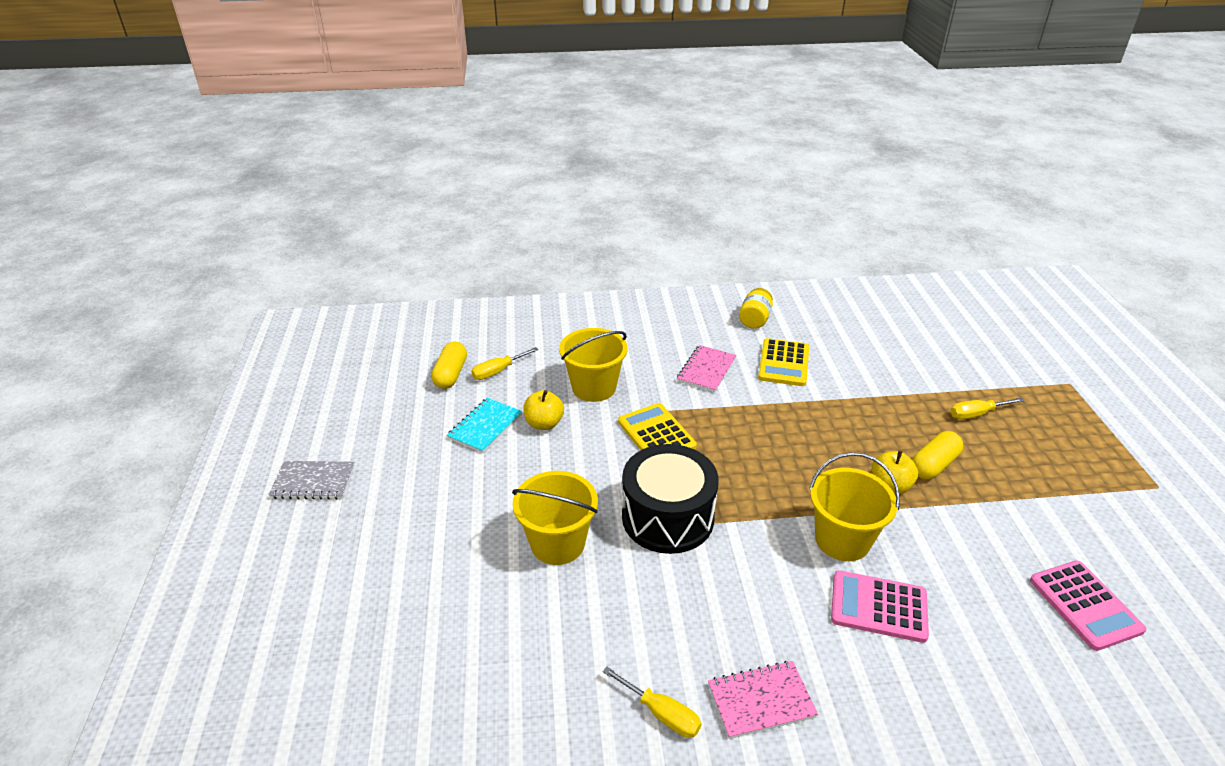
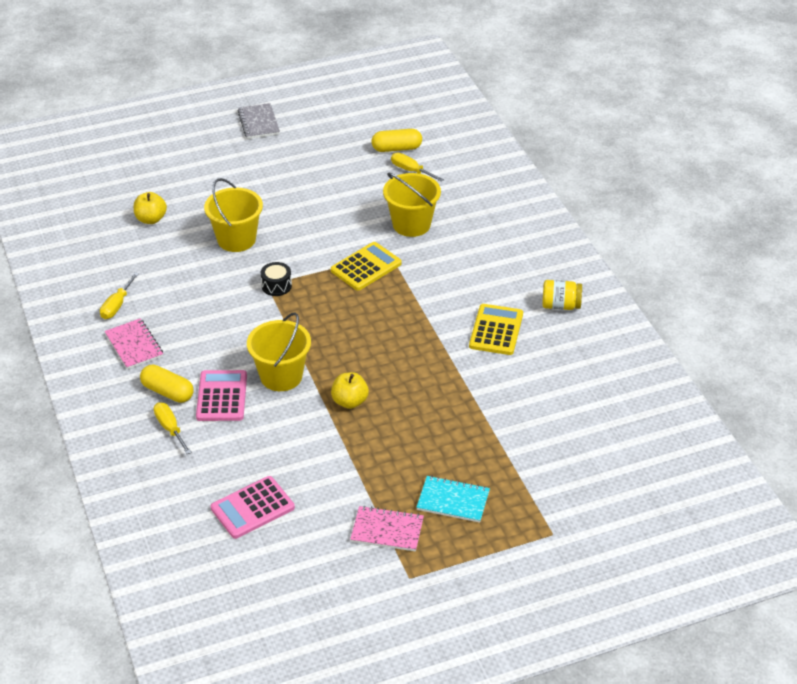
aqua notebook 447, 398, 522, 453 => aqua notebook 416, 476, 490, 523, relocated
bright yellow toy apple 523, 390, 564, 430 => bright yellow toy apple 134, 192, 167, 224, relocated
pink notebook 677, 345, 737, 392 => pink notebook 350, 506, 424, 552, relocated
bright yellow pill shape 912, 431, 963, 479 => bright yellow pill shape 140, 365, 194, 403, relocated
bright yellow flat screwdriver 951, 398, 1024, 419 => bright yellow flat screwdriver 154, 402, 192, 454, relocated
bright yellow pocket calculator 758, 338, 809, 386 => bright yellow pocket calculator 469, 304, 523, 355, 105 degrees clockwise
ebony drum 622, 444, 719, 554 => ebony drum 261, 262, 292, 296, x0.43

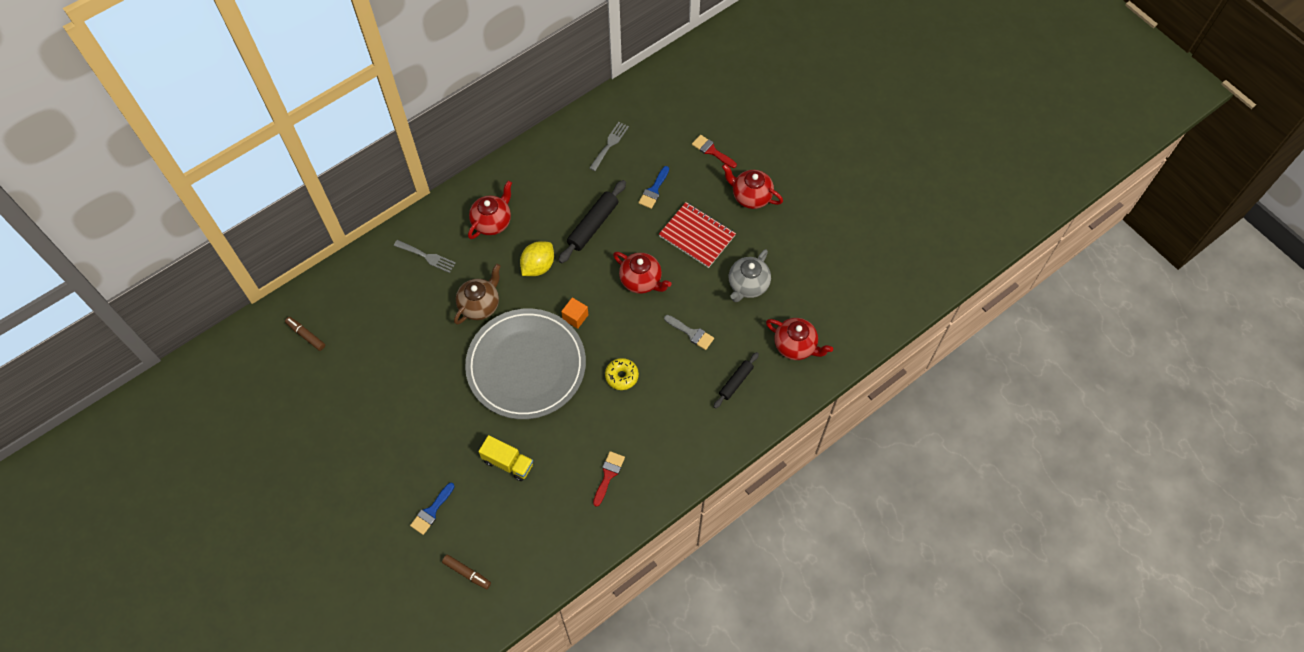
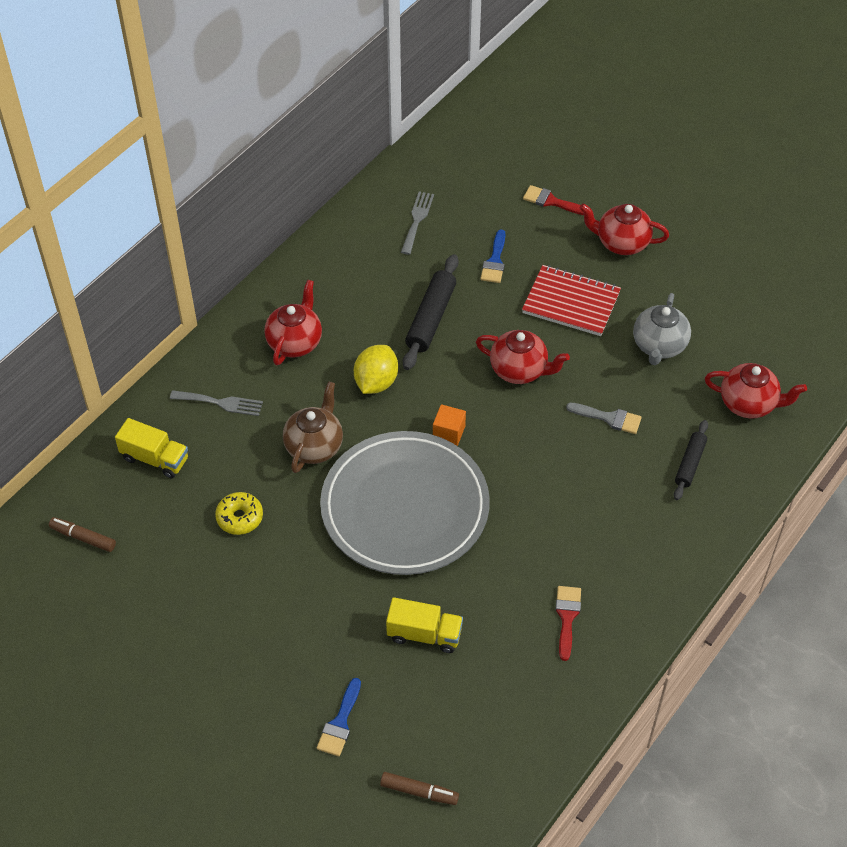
nothing => bright yellow toy truck 115, 418, 188, 478
bright yellow glazed donut 605, 358, 639, 390 => bright yellow glazed donut 215, 492, 263, 535, relocated

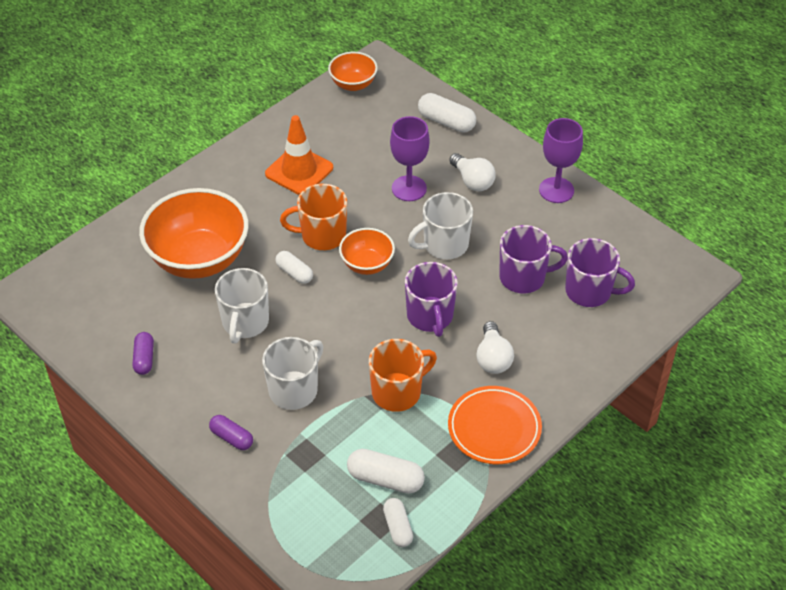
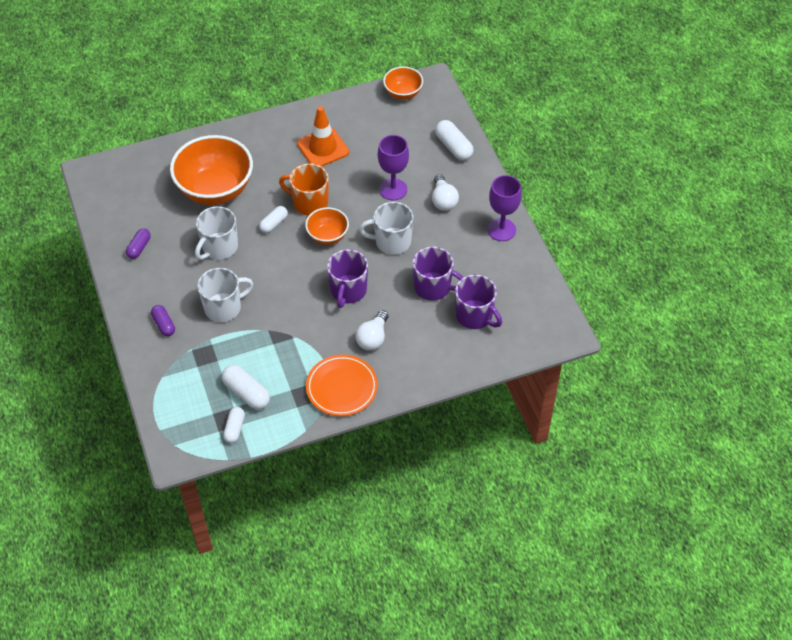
orange-coloured mug 369, 339, 437, 412 => nothing
pure white pill shape 276, 251, 313, 284 => pure white pill shape 259, 206, 288, 233, 60 degrees clockwise

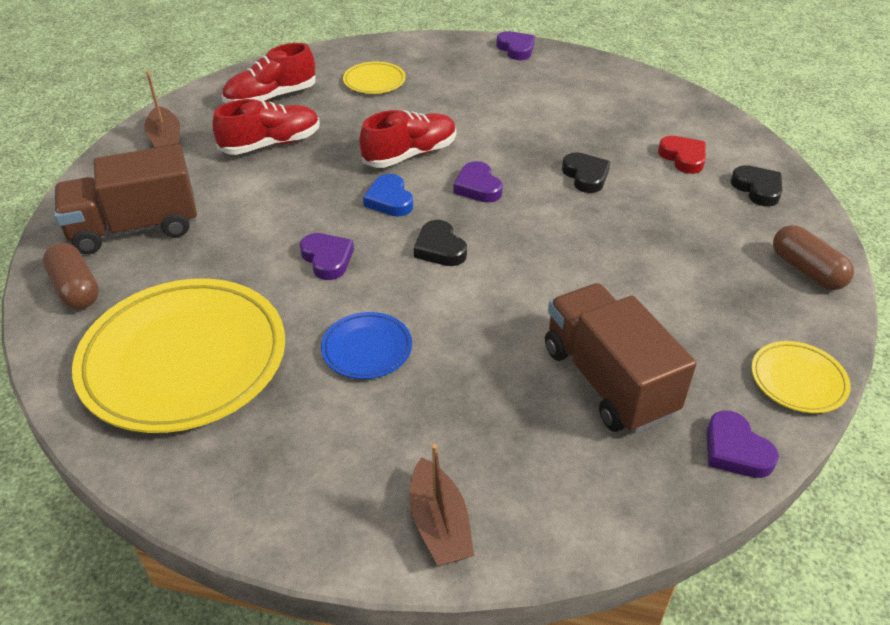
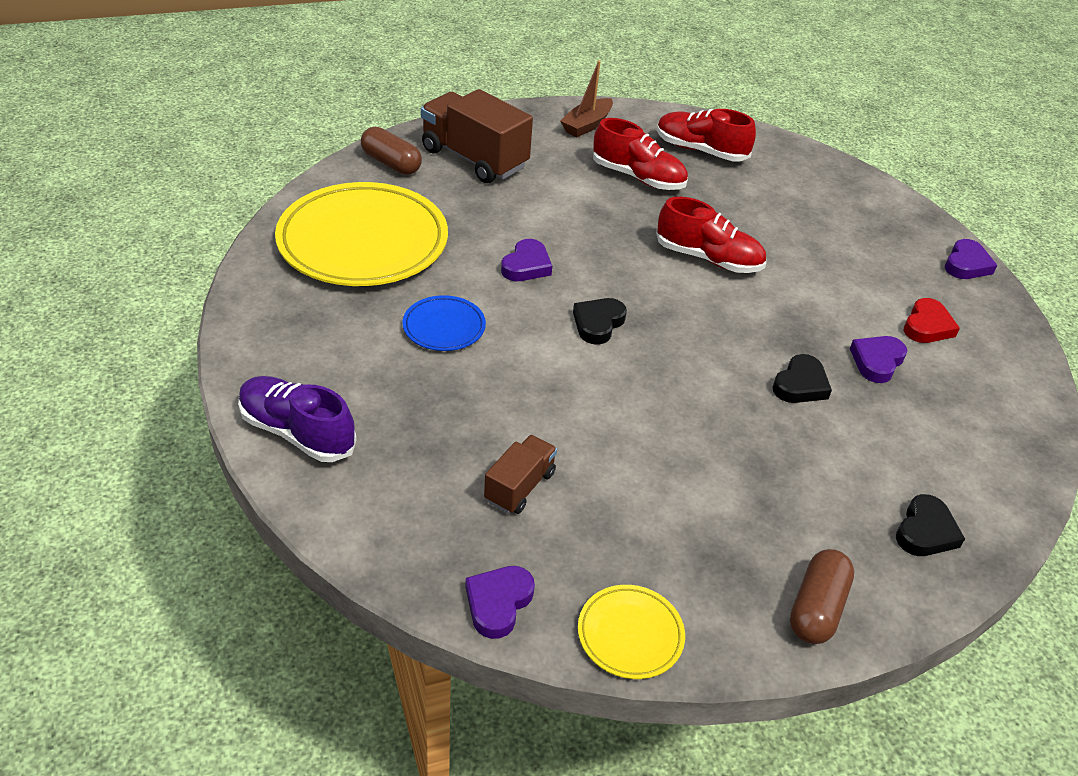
bright yellow flat dish 343, 62, 406, 94 => nothing
blue heart shape 363, 174, 413, 217 => nothing
violet heart shape 454, 161, 503, 203 => violet heart shape 850, 336, 907, 383, relocated
red heart shape 658, 136, 706, 174 => red heart shape 904, 298, 960, 343, relocated
dark brown sailboat 410, 444, 474, 566 => violet shoe 238, 376, 356, 462
dark brown pill shape 43, 243, 99, 309 => dark brown pill shape 361, 127, 422, 175, 75 degrees counterclockwise
dark brown toy truck 545, 283, 697, 433 => dark brown toy truck 484, 435, 557, 514, x0.53

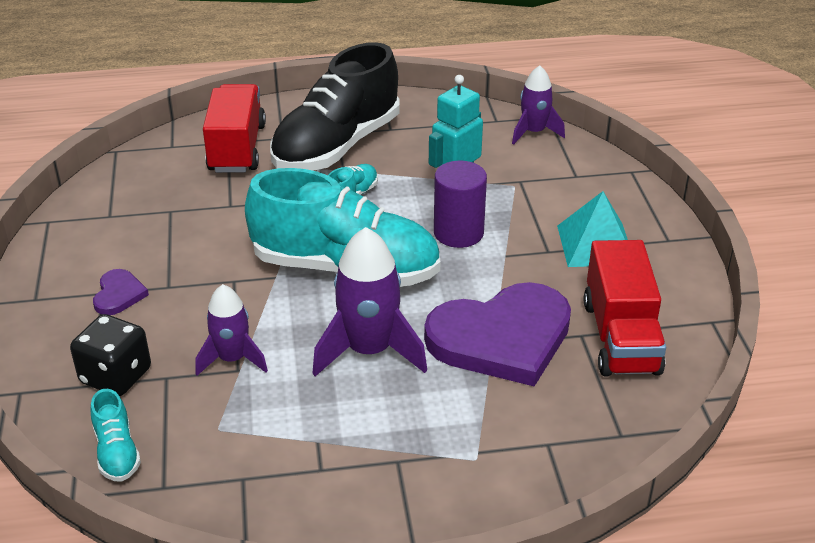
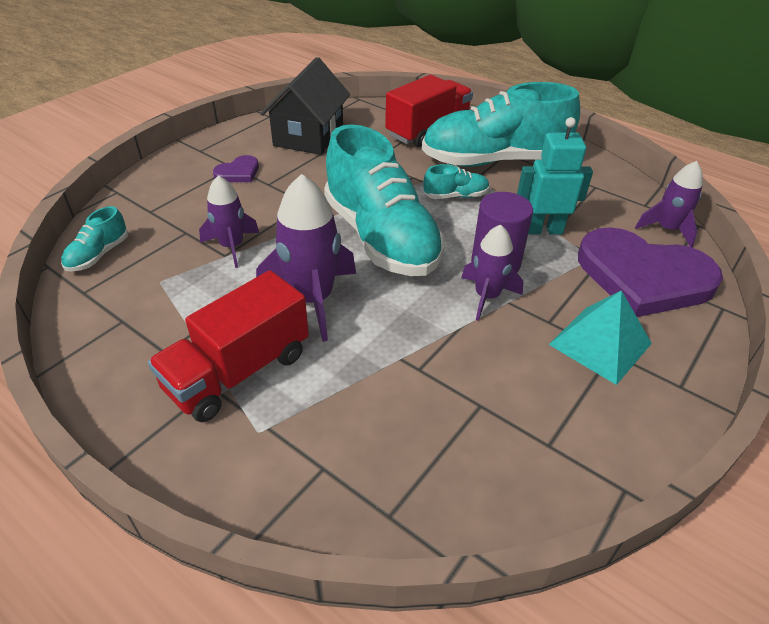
ebony game die 70, 314, 151, 396 => nothing
nothing => ebony cottage 260, 57, 350, 155
nothing => violet rocket 461, 224, 523, 321
violet heart shape 424, 282, 571, 387 => violet heart shape 578, 227, 723, 317, relocated
red toy truck 584, 240, 666, 376 => red toy truck 148, 270, 309, 422, relocated
ebony shoe 270, 42, 400, 171 => aqua shoe 422, 82, 580, 167

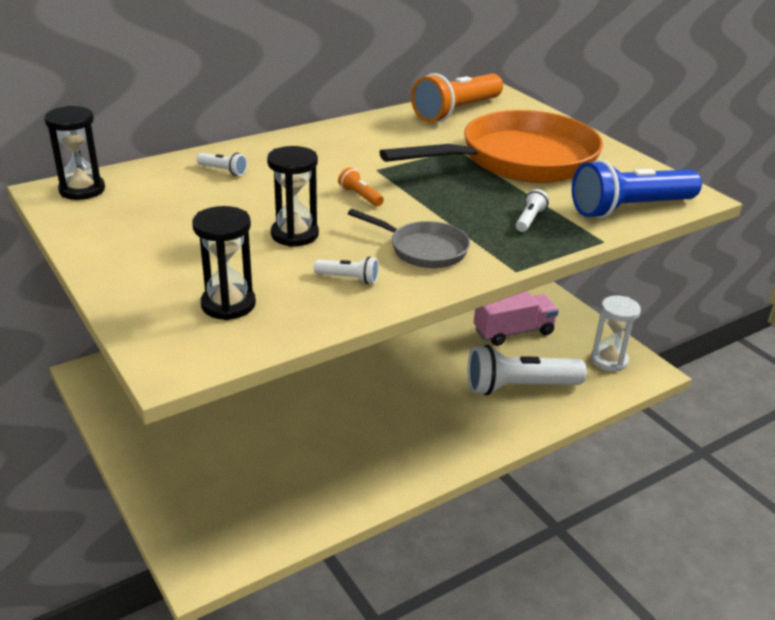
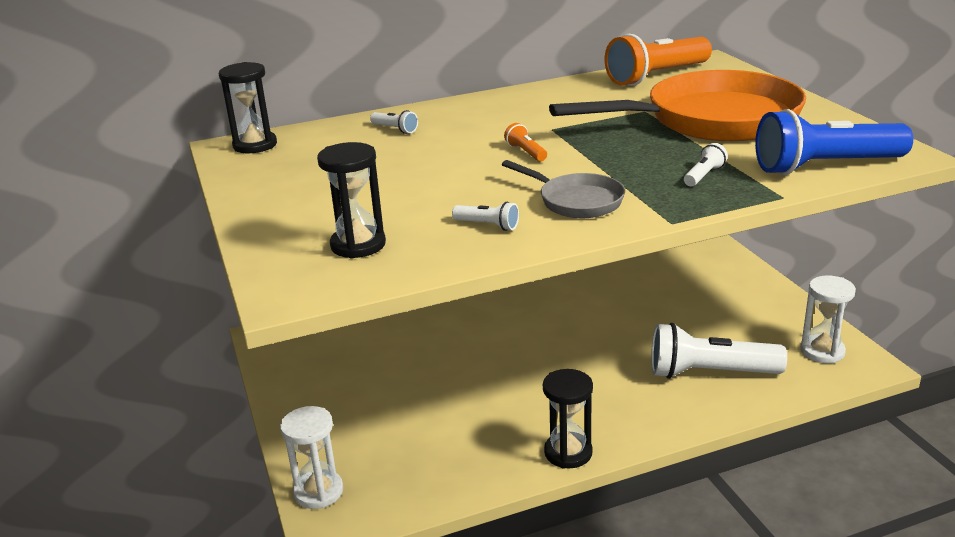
pink toy truck 474, 291, 559, 346 => nothing
nothing => pure white sand timer 280, 406, 343, 509
ebony sand timer 267, 146, 319, 247 => ebony sand timer 543, 369, 593, 469, relocated

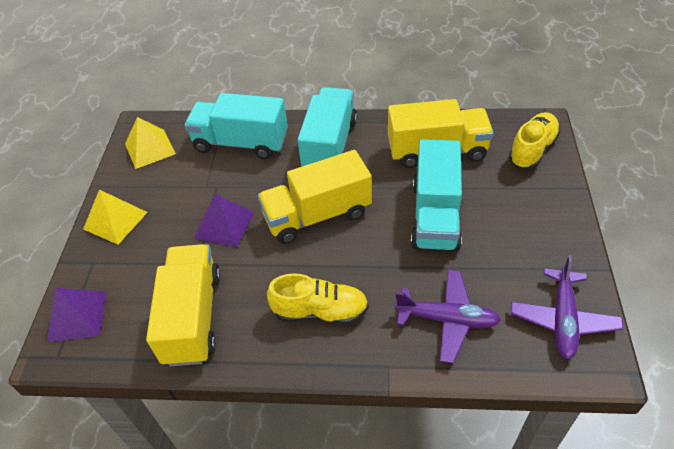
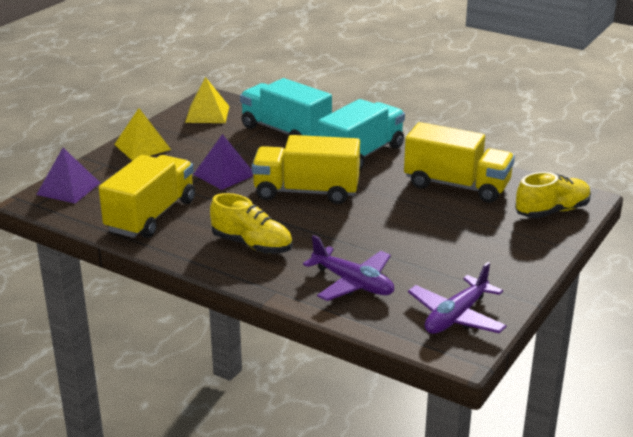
aqua toy truck 411, 139, 462, 251 => nothing

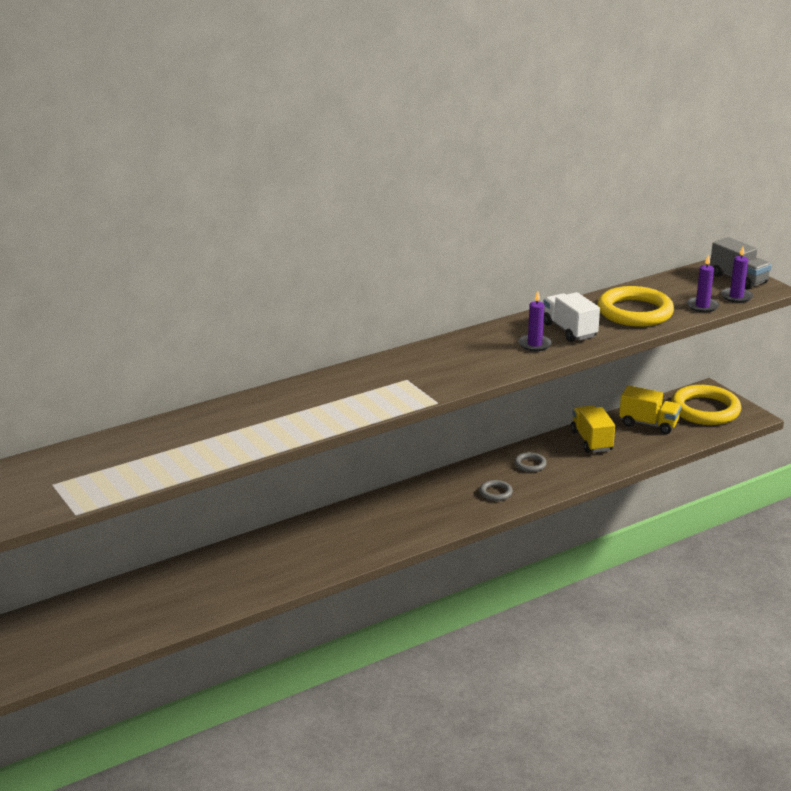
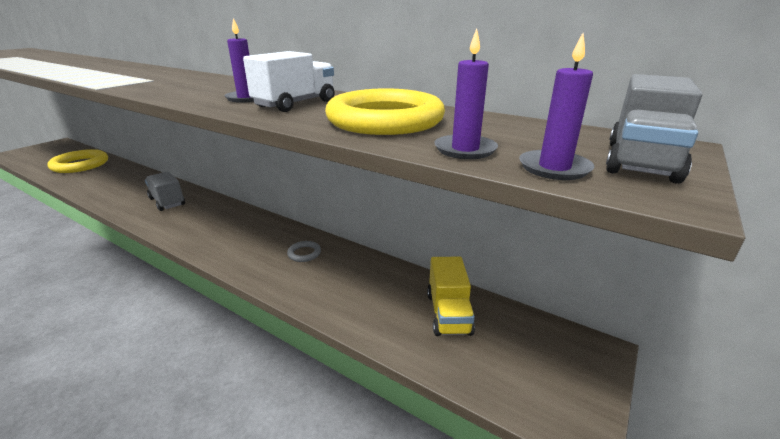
grey hoop 479, 480, 513, 501 => nothing
bright yellow toy truck 571, 405, 615, 453 => nothing
nothing => grey toy truck 145, 171, 185, 211
bright yellow hoop 671, 385, 741, 425 => bright yellow hoop 47, 149, 108, 173, relocated

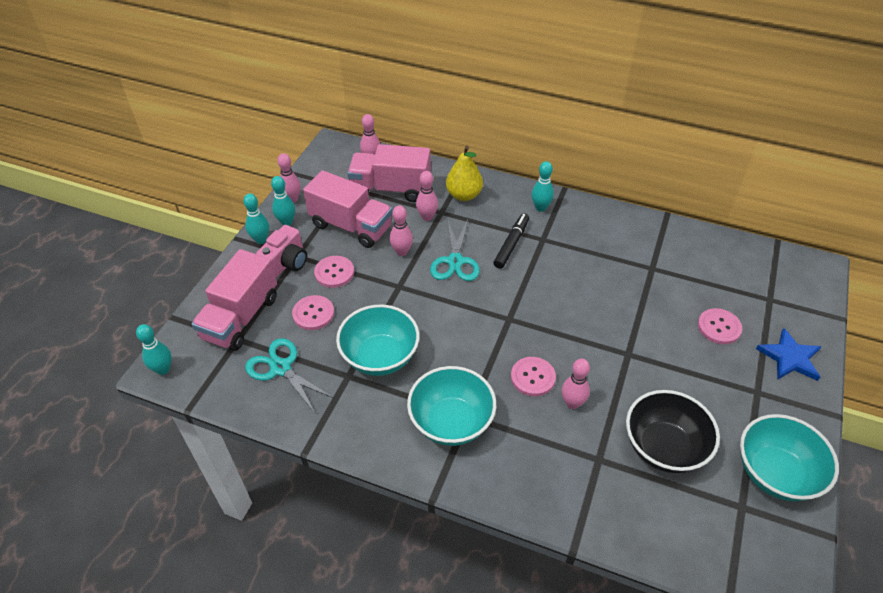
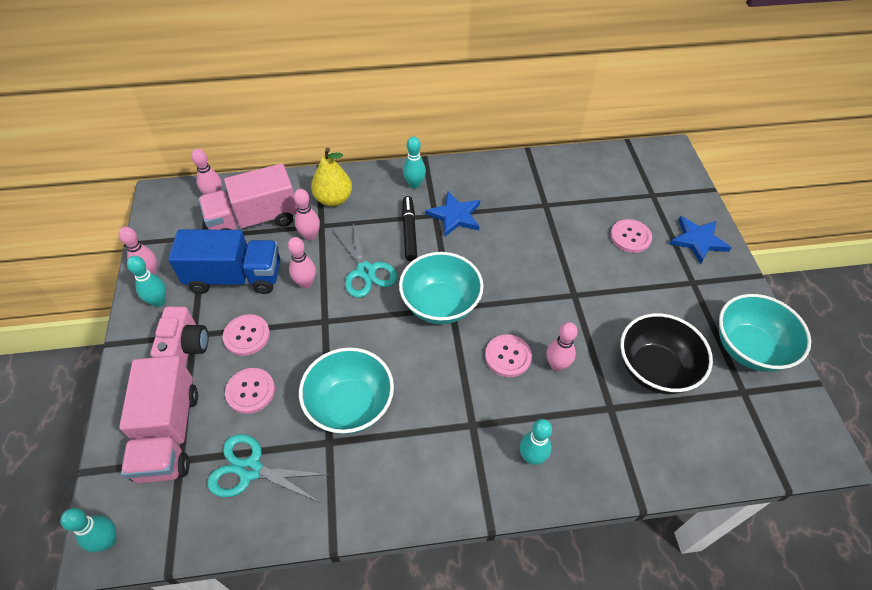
nothing => blue star shape 425, 191, 480, 236
aqua tenpin 243, 194, 269, 244 => aqua tenpin 520, 419, 552, 465, relocated
aqua serving bowl 407, 366, 496, 446 => aqua serving bowl 399, 252, 484, 324, relocated
pink toy truck 303, 170, 392, 248 => blue toy truck 168, 229, 280, 294

